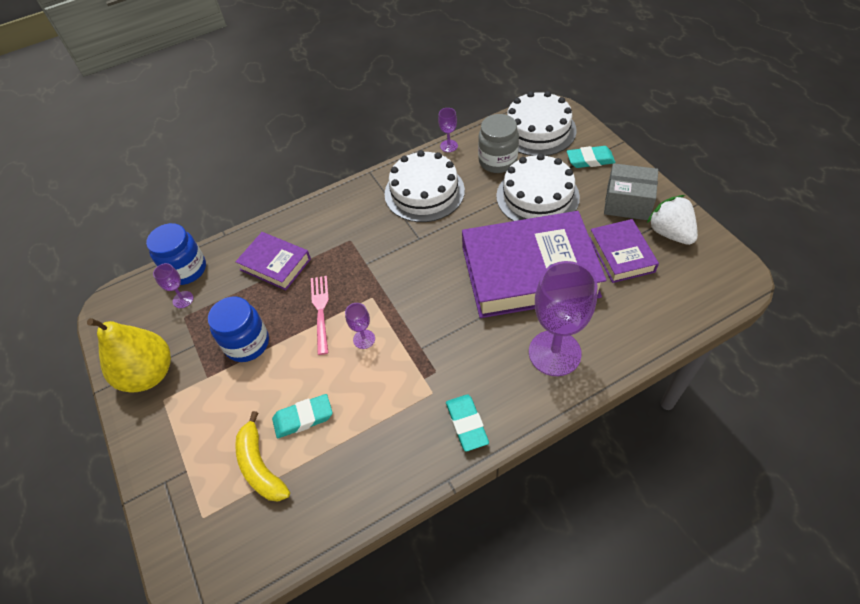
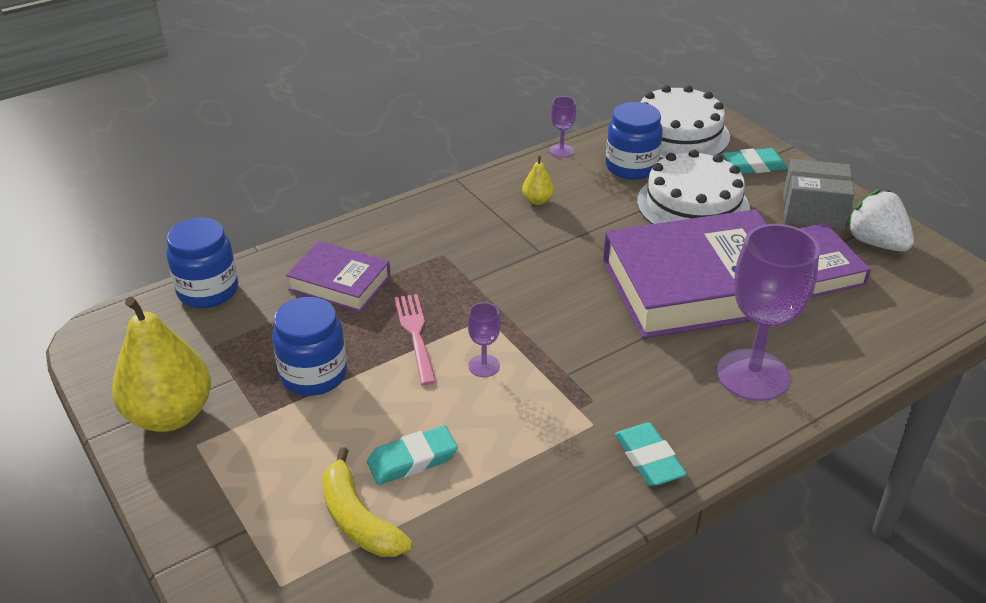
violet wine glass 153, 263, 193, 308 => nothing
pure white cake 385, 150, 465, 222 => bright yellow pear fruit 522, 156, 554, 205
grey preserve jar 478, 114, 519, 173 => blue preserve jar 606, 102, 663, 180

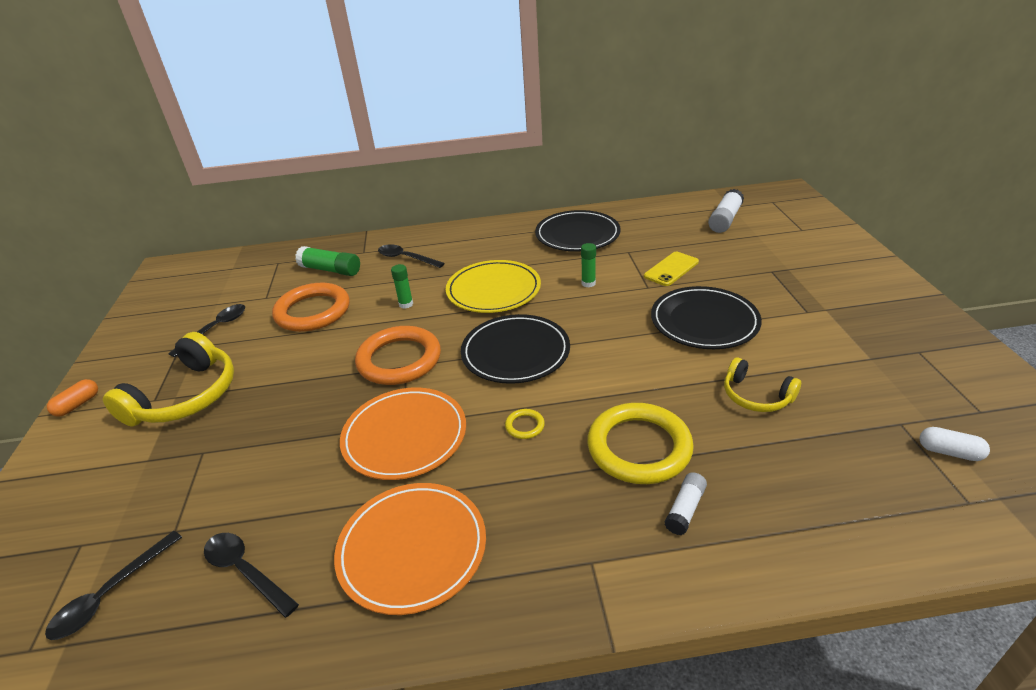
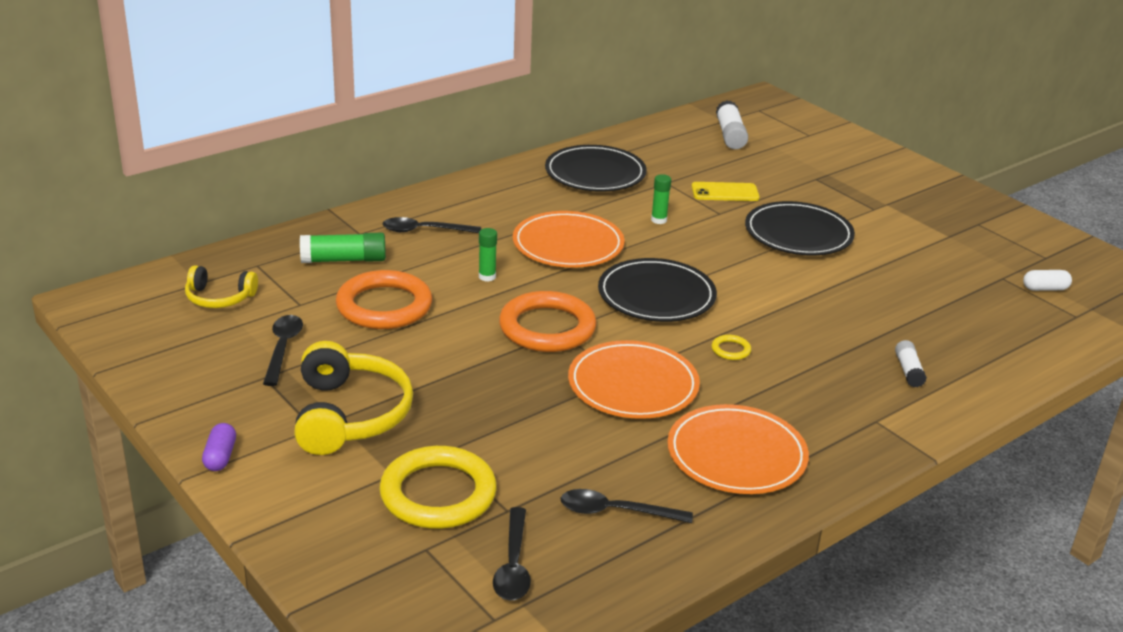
bright yellow hoop 587, 403, 694, 484 => bright yellow hoop 379, 446, 497, 529, relocated
bright yellow headphones 724, 357, 801, 412 => bright yellow headphones 185, 265, 258, 308, relocated
orange-coloured pill shape 47, 379, 98, 417 => violet pill shape 202, 423, 236, 471
bright yellow flat dish 446, 260, 541, 313 => orange-coloured flat dish 513, 211, 625, 267
bright yellow smartphone 644, 252, 699, 286 => bright yellow smartphone 691, 182, 760, 201, 75 degrees clockwise

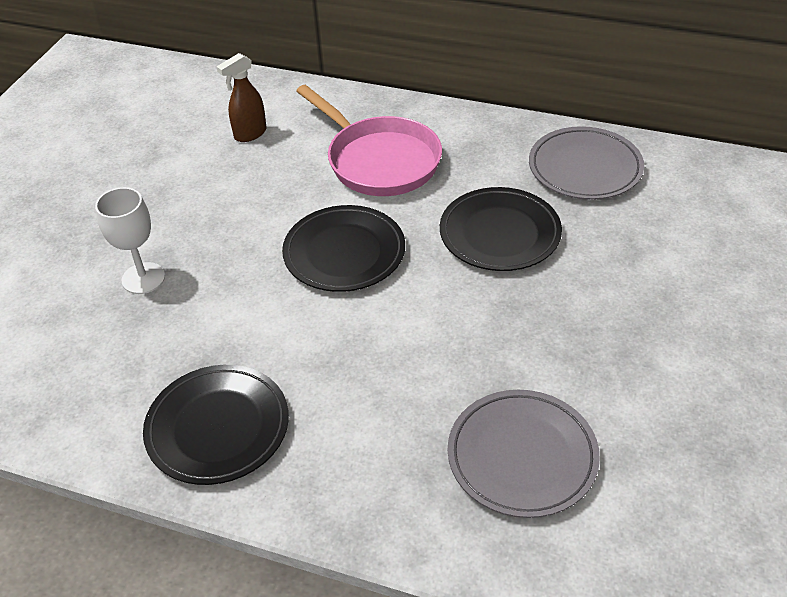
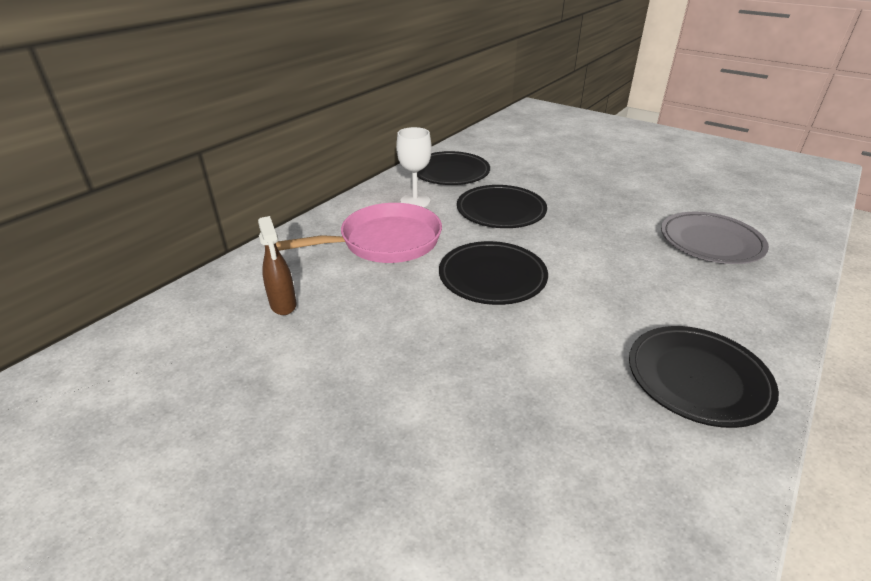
pure white wine glass 95, 187, 165, 294 => pure white wine glass 396, 127, 432, 207, relocated
grey flat dish 529, 126, 644, 200 => ebony flat dish 417, 151, 490, 185

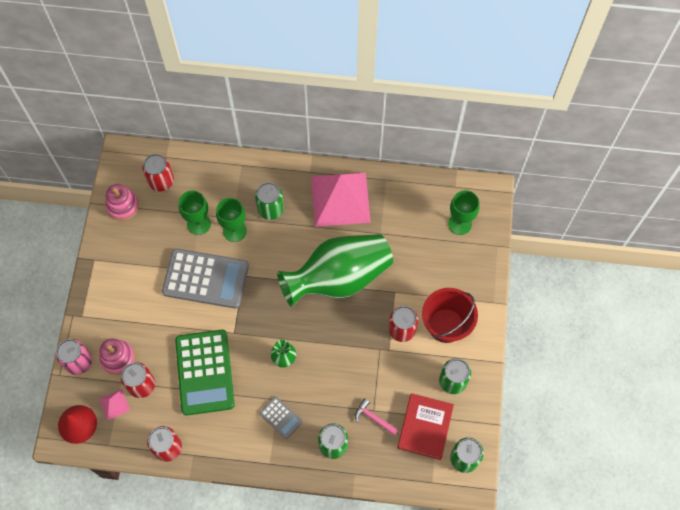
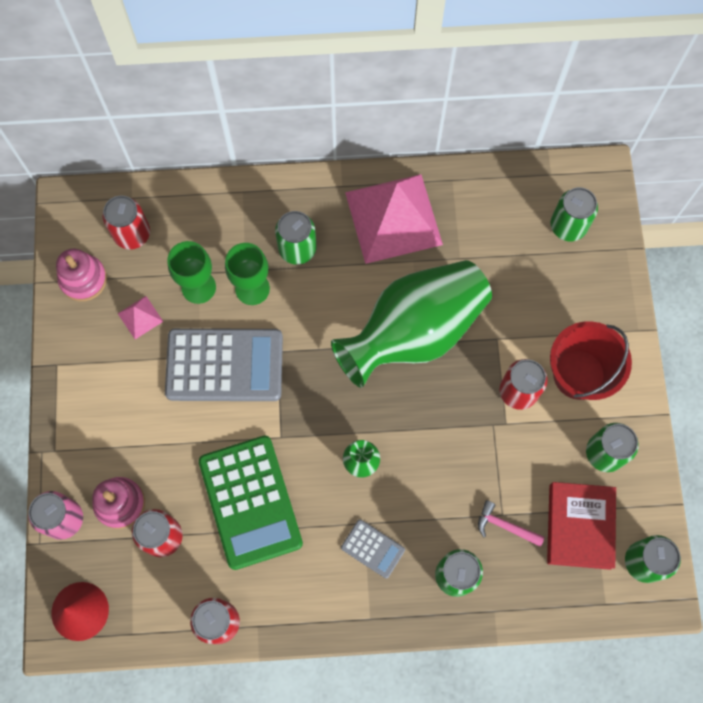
pink pyramid 99, 389, 130, 421 => pink pyramid 118, 296, 163, 339, relocated
green wine glass 448, 190, 479, 235 => green soda can 550, 187, 598, 241

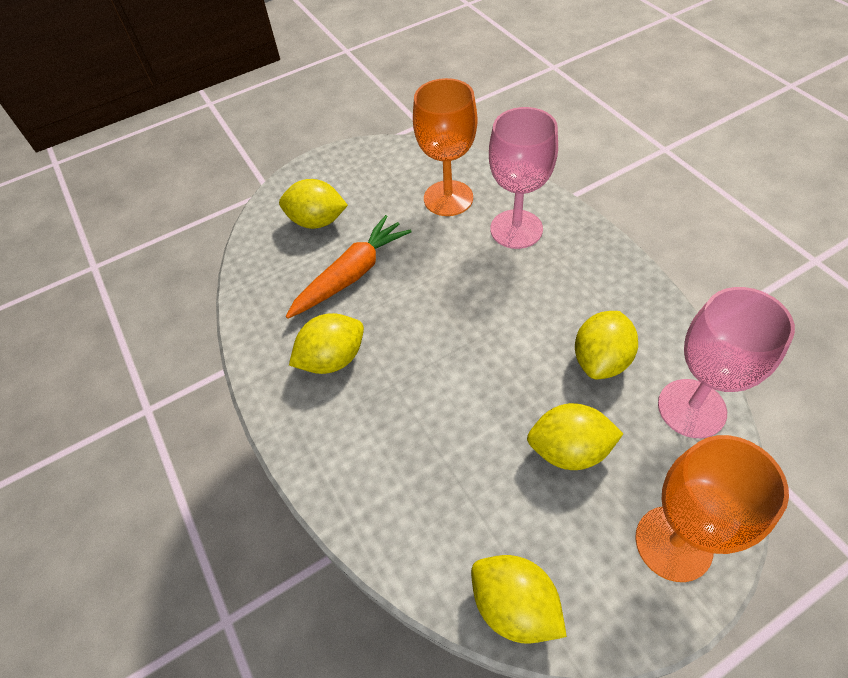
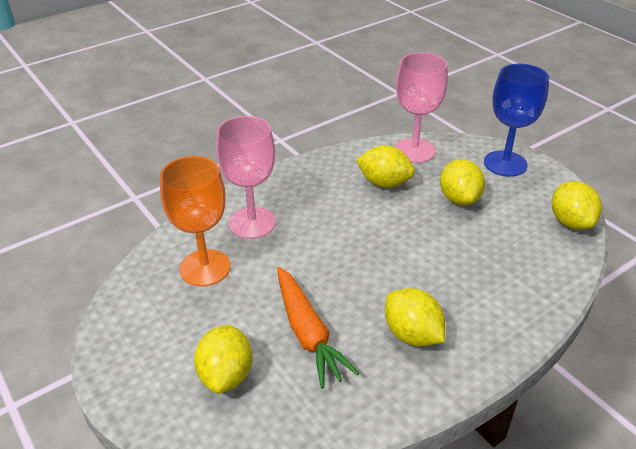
orange-coloured wine glass 635, 435, 789, 582 => blue wine glass 484, 64, 549, 177
orange-coloured root vegetable 286, 215, 412, 319 => orange-coloured root vegetable 277, 267, 359, 388, 150 degrees counterclockwise
bright yellow toy lemon 471, 555, 567, 644 => bright yellow toy lemon 552, 181, 602, 230, 45 degrees counterclockwise

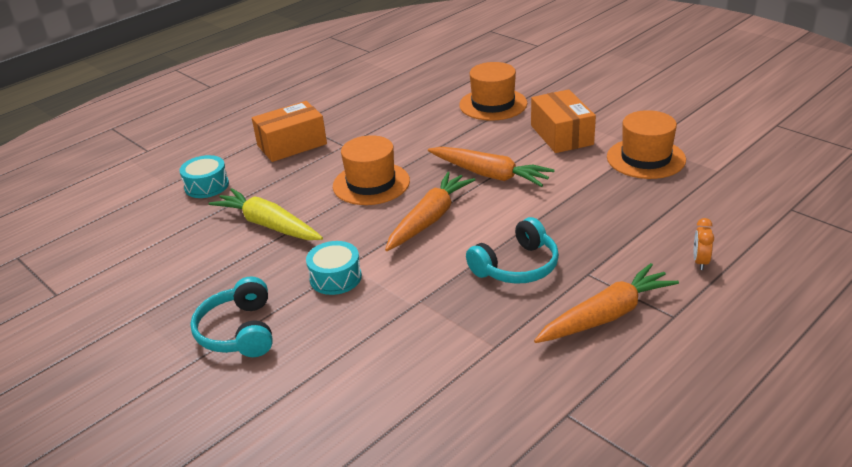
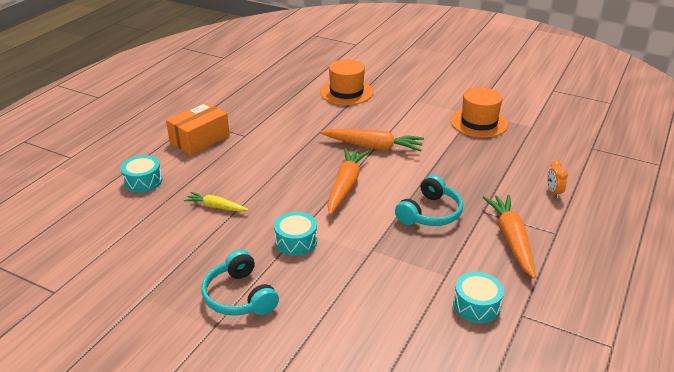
orange-coloured tall hat 333, 135, 410, 205 => nothing
orange-coloured parcel 531, 89, 596, 153 => nothing
nothing => aqua drum 453, 272, 504, 323
orange-coloured root vegetable 534, 263, 679, 343 => orange-coloured root vegetable 483, 195, 536, 279, 45 degrees counterclockwise
bright yellow root vegetable 209, 188, 323, 240 => bright yellow root vegetable 184, 192, 249, 212, x0.57

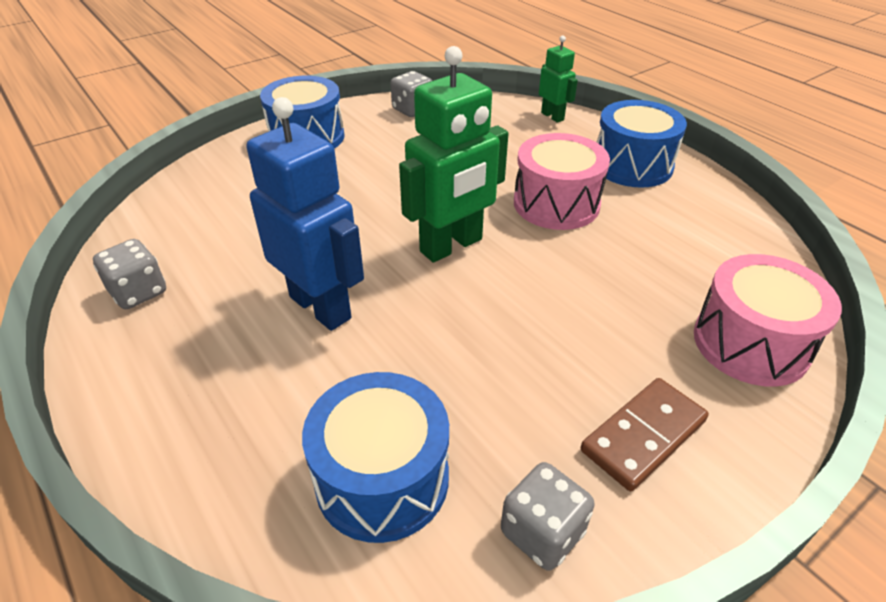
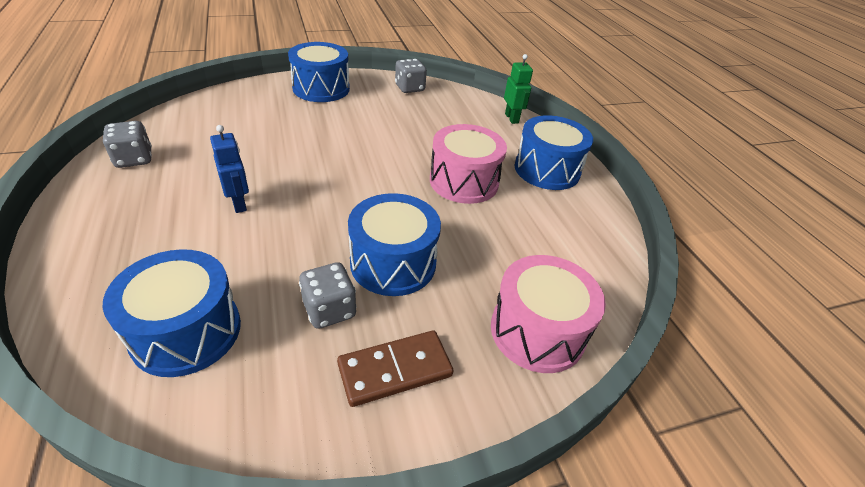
green robot figure 399, 46, 509, 263 => nothing
nothing => blue drum 348, 193, 441, 296
grey game die 501, 462, 595, 571 => grey game die 299, 262, 357, 329, relocated
blue robot figure 246, 97, 364, 331 => blue robot figure 210, 125, 249, 213, x0.53

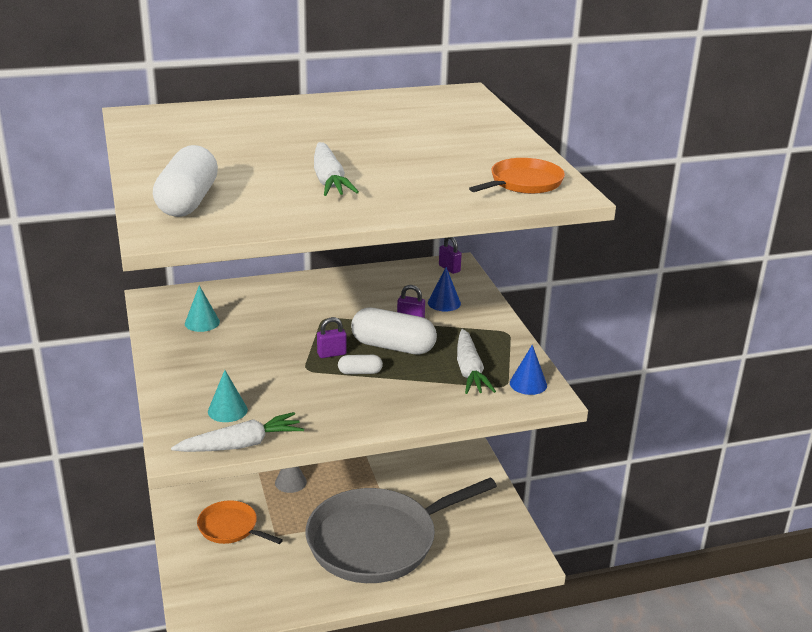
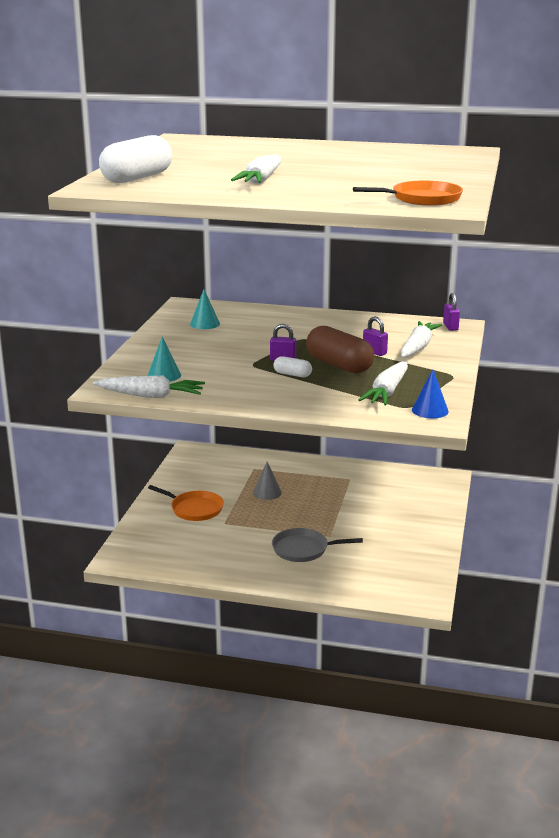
blue cone 428, 267, 461, 311 => pure white root vegetable 401, 321, 442, 357
pure white pill shape 351, 308, 437, 355 => dark brown pill shape 306, 326, 374, 373
orange-coloured frying pan 197, 500, 283, 544 => orange-coloured frying pan 148, 485, 224, 521, 150 degrees clockwise
grey frying pan 305, 478, 497, 583 => grey frying pan 272, 528, 363, 562, x0.47

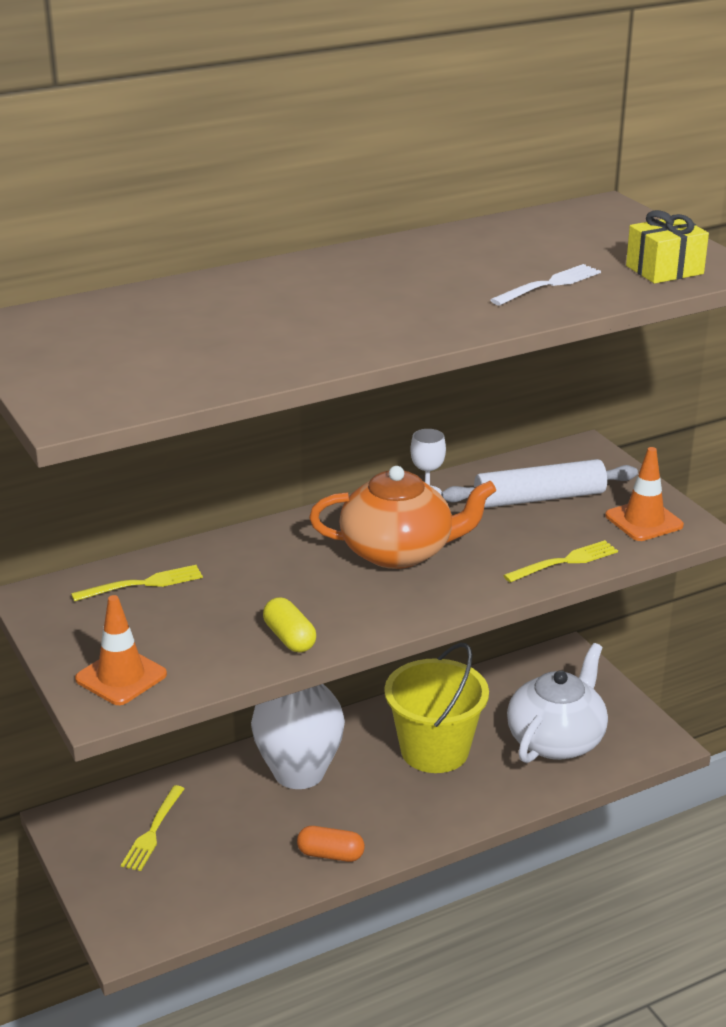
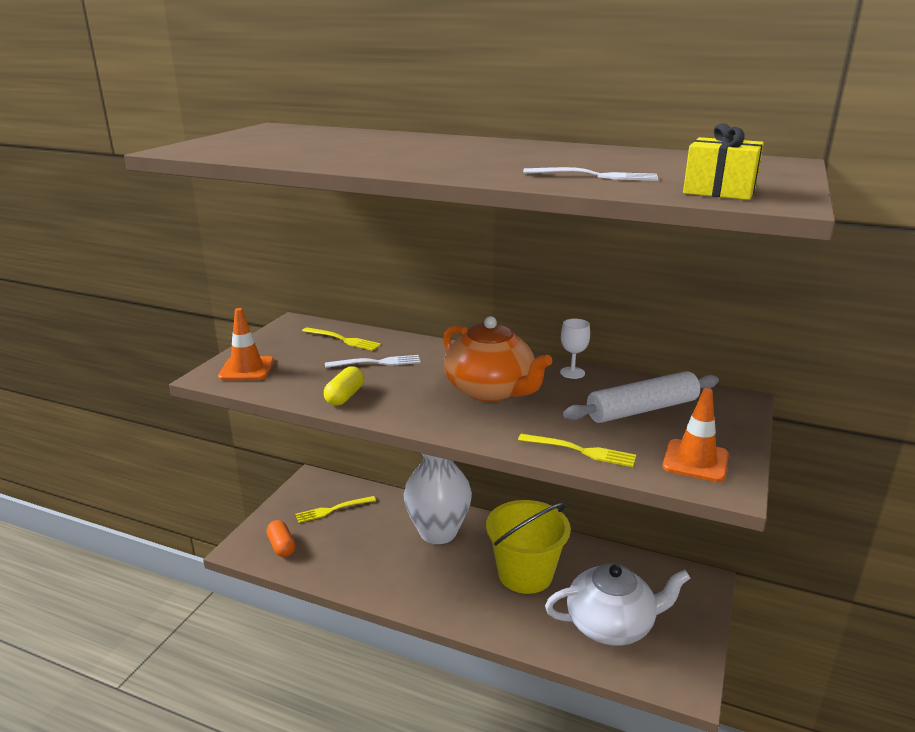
nothing => pure white fork 325, 355, 421, 368
orange-coloured pill shape 297, 826, 365, 862 => orange-coloured pill shape 266, 520, 295, 557, relocated
pure white rolling pin 441, 459, 638, 508 => pure white rolling pin 563, 371, 719, 423, 60 degrees counterclockwise

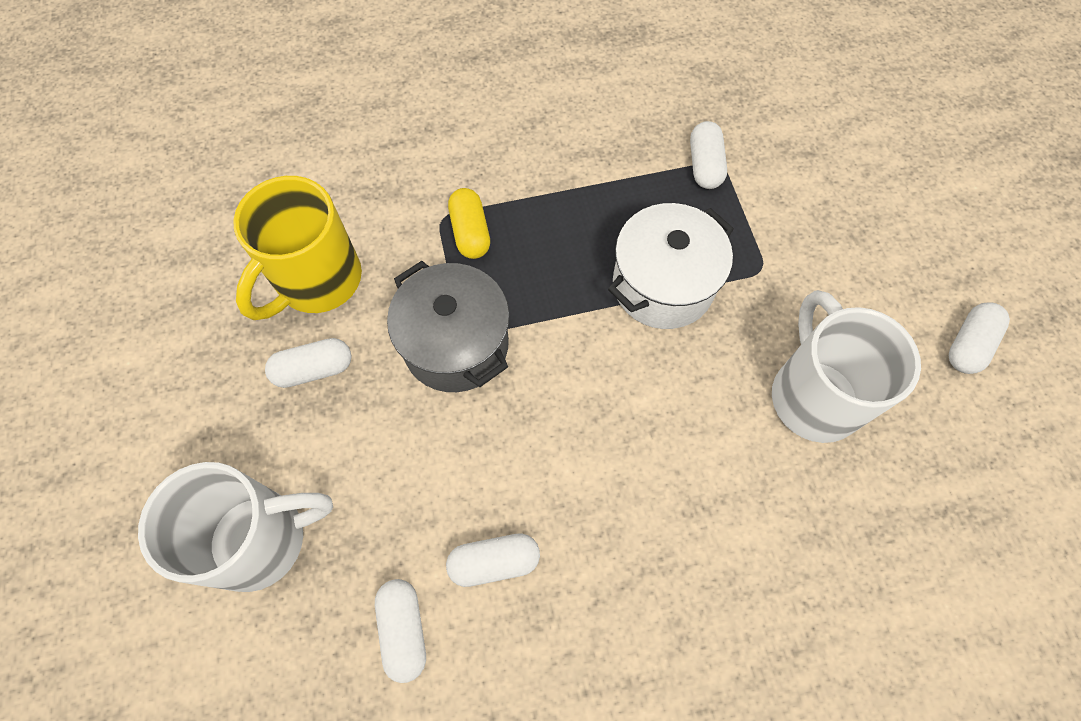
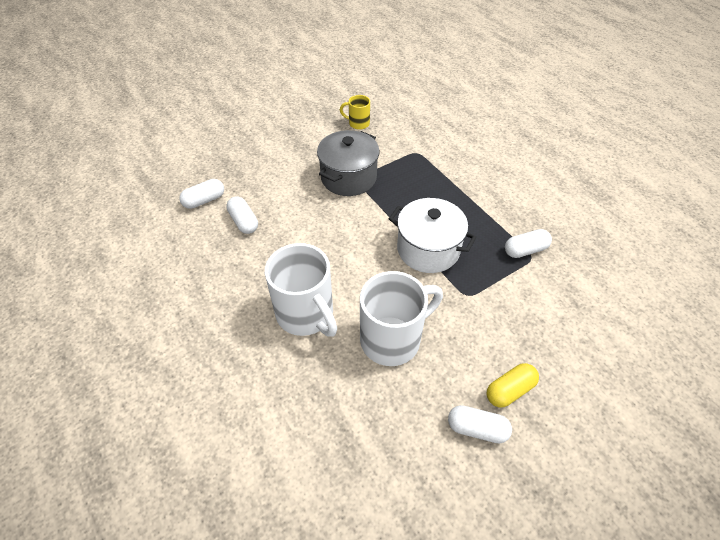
pure white pill shape 265, 338, 352, 388 => nothing
pure white mug 138, 462, 333, 592 => pure white mug 265, 243, 337, 337, relocated
bright yellow pill shape 448, 188, 490, 259 => bright yellow pill shape 487, 363, 539, 408, relocated
bright yellow mug 233, 176, 362, 320 => bright yellow mug 340, 95, 370, 130, x0.49

